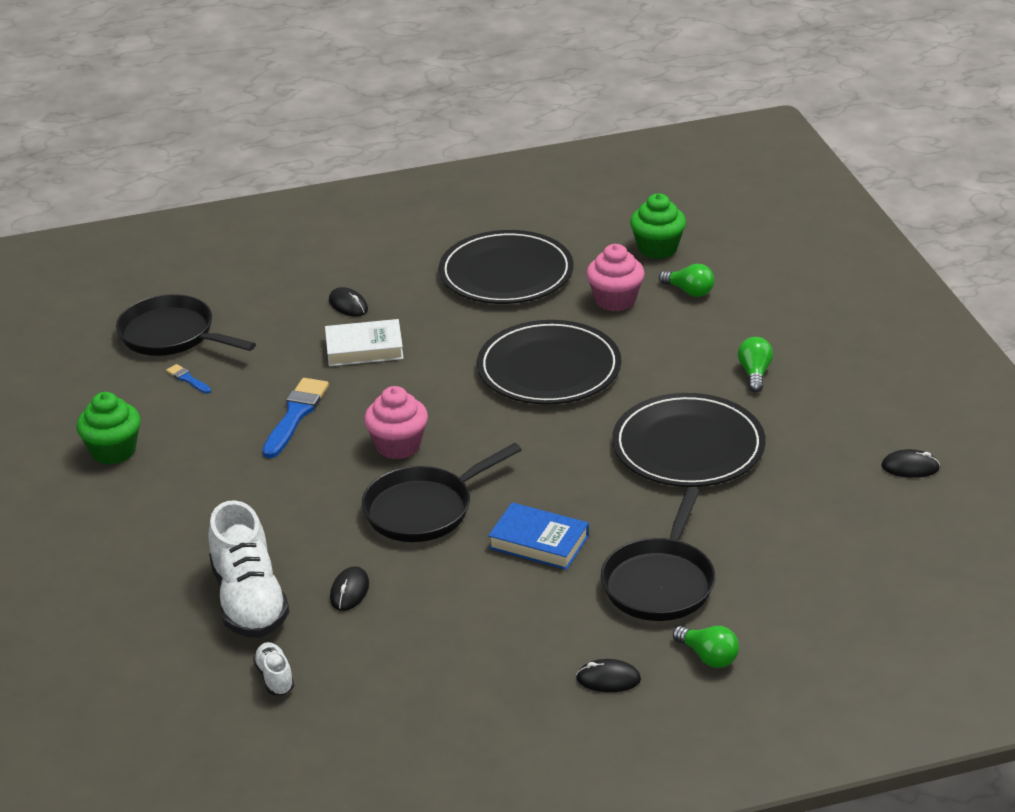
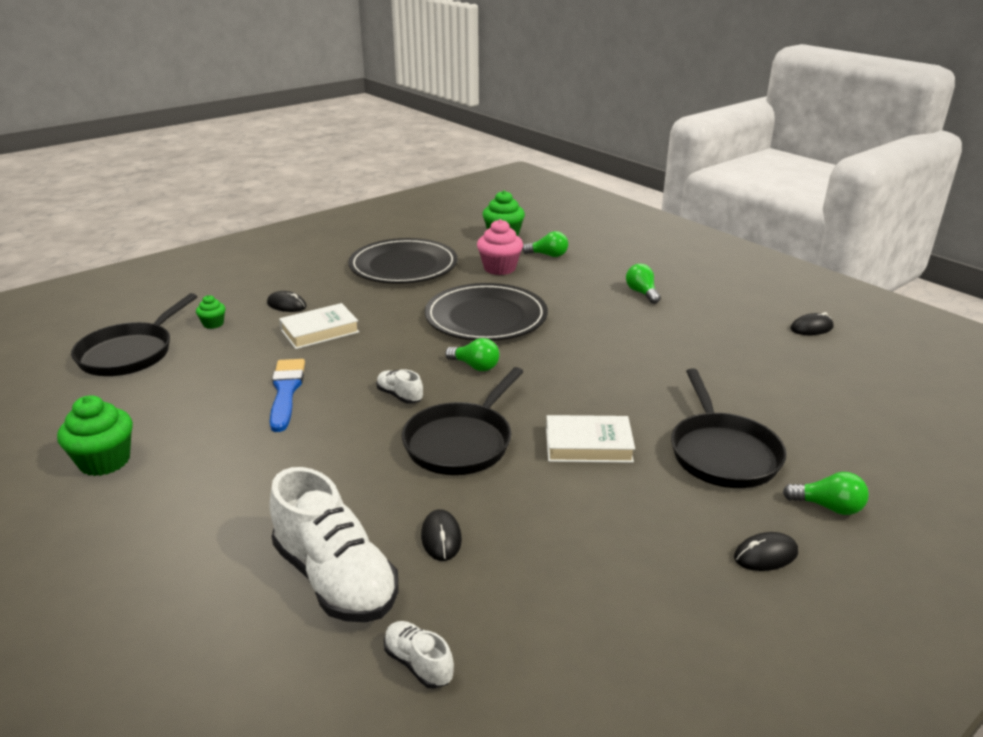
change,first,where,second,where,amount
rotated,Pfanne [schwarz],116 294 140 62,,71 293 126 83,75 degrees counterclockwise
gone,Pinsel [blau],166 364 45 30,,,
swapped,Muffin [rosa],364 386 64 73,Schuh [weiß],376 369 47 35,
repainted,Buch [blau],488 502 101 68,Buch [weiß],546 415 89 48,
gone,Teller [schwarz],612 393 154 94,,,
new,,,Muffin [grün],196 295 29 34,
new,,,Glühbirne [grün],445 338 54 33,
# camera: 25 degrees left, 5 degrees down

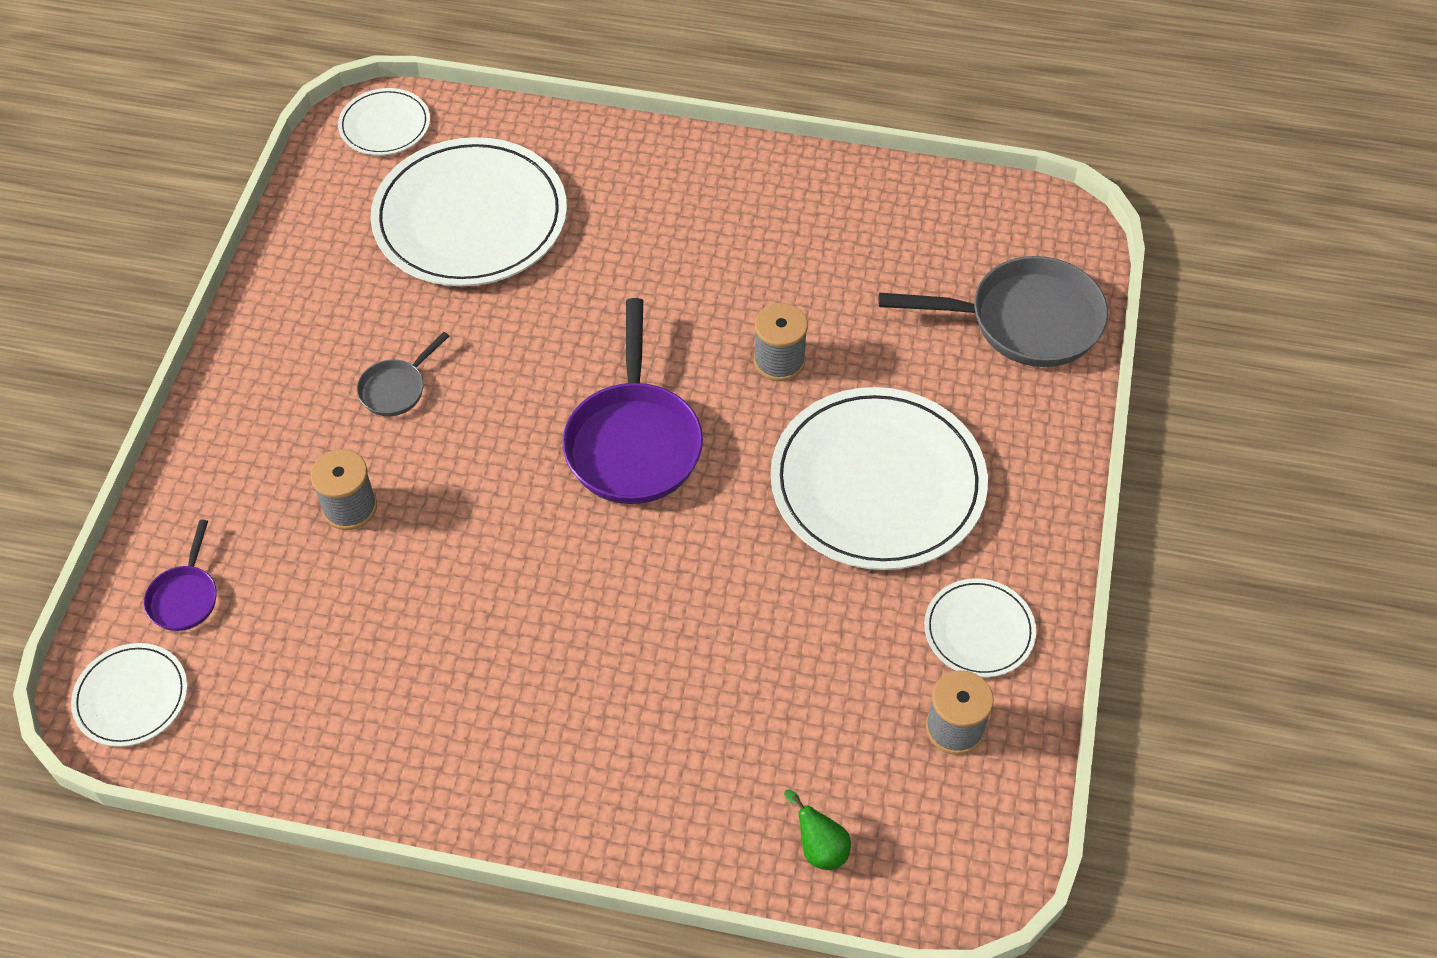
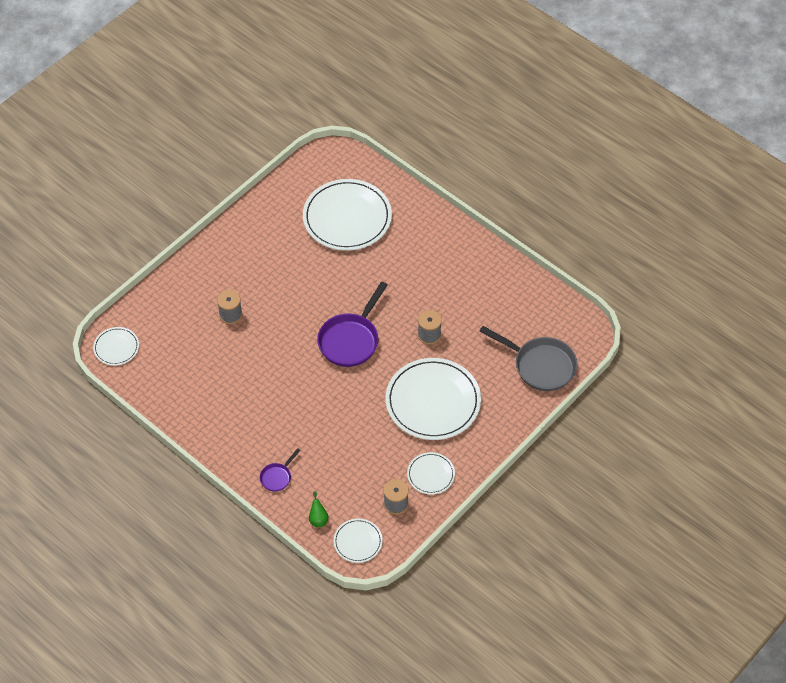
change,first,where,second,where,amount
shifted,Pfanne [lila],144 520 73 111,,260 448 41 44,
shifted,Teller [weiß],338 88 92 67,,333 518 50 45,
gone,Pfanne [grau],357 332 92 84,,,
# camera: 30 degrees right, 0 degrees up

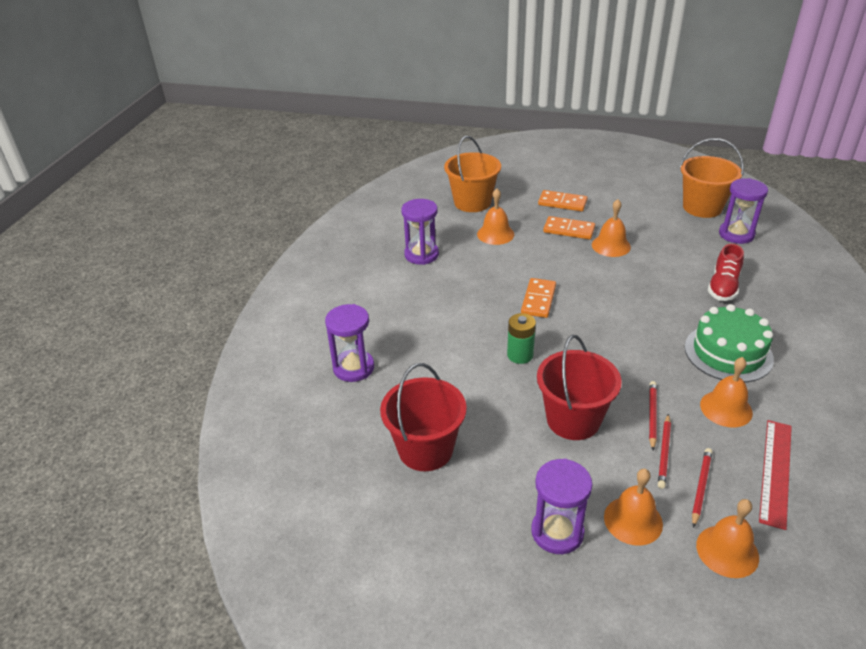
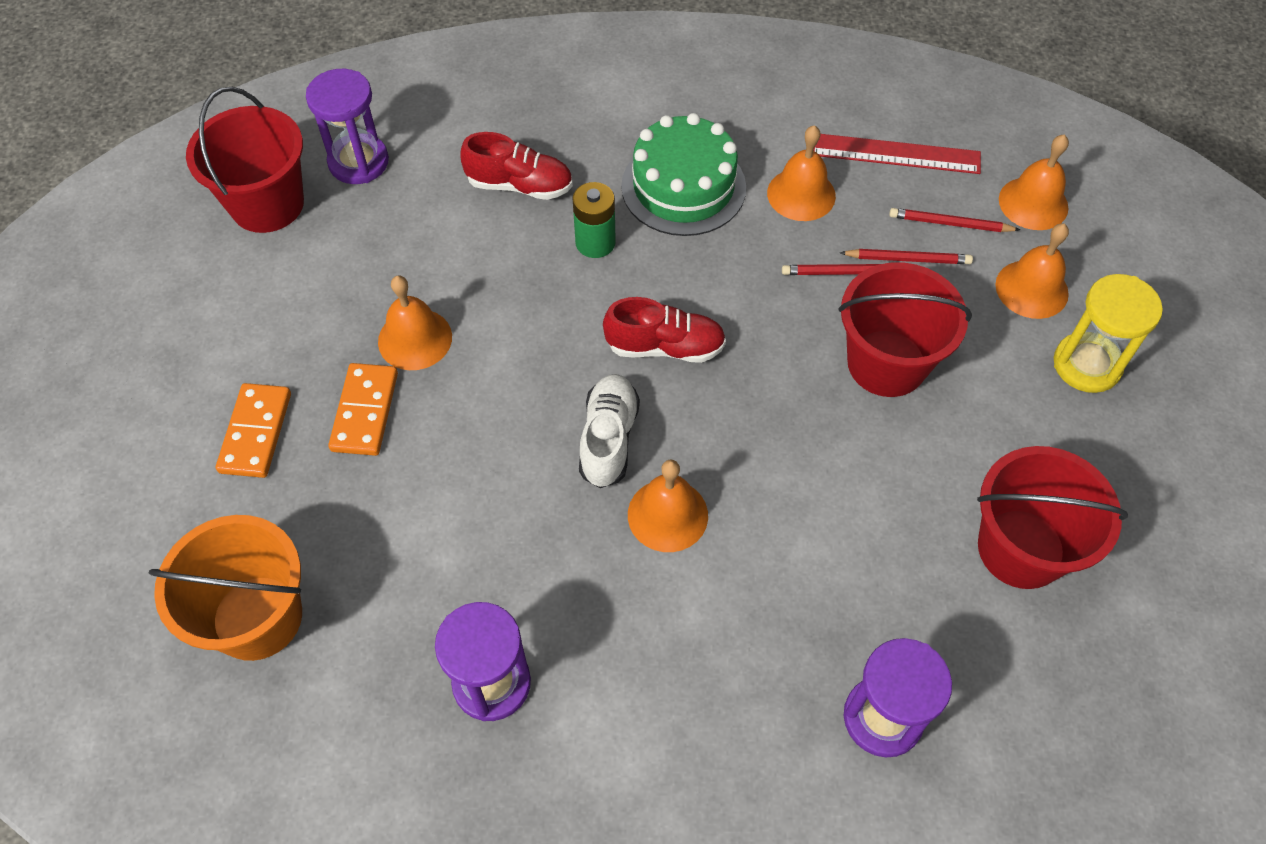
change,first,where,second,where,amount
shifted,Glocke [orange],477 189 37 56,,628 459 80 93,
shifted,Batterie [grün],507 313 29 51,,573 182 43 76,
swapped,Dominostein [orange],521 278 35 40,Schuh [weiß],579 374 61 114,
repainted,Sanduhr [lila],531 459 61 95,Sanduhr [gelb],1054 274 109 119,
repainted,Eimer [orange],680 138 64 80,Eimer [rot],186 87 118 146,
new,,,Schuh [rot],603 297 123 66,
# camera: 105 degrees left, 20 degrees up

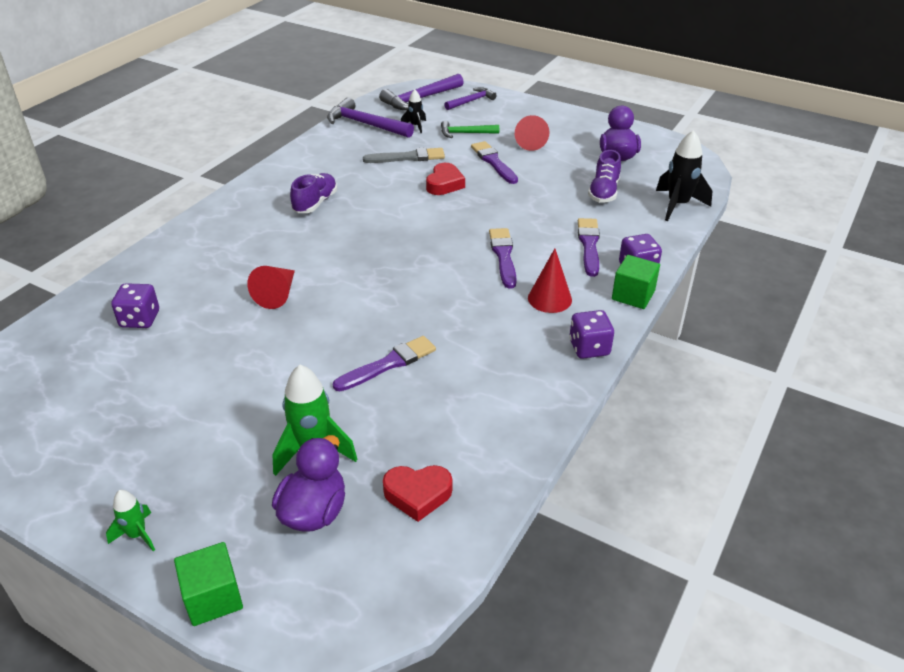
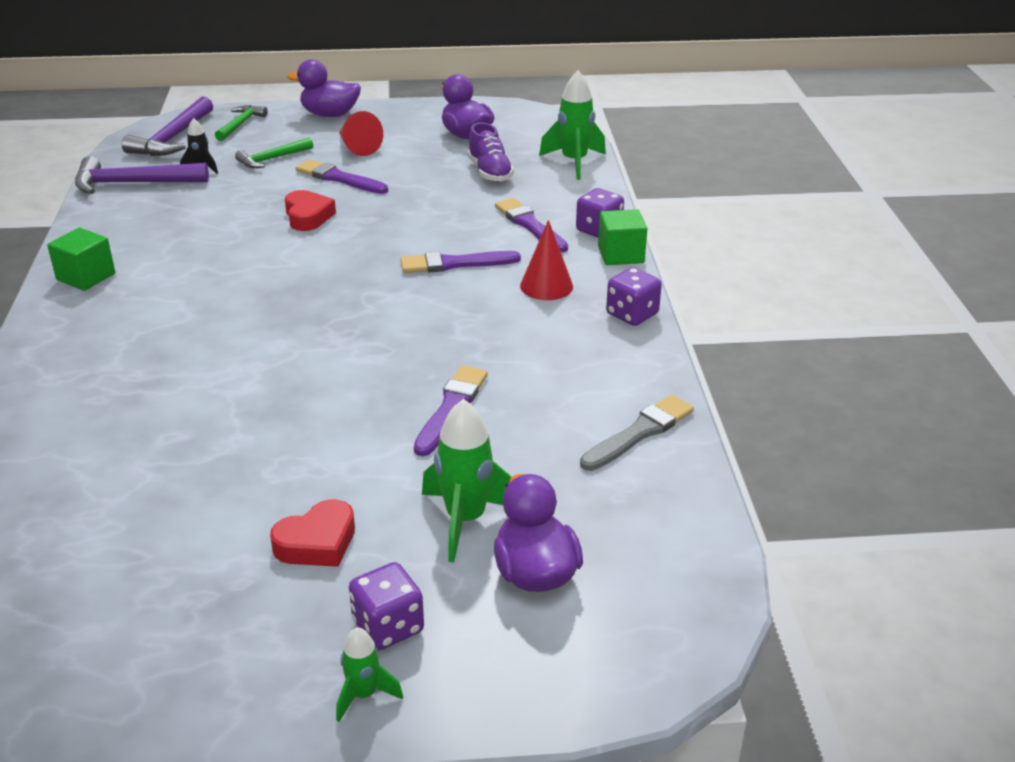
change,first,where,second,where,amount
shifted,Spielwürfel [lila],111 283 48 45,,349 562 75 88,
shifted,Kubus [grün],174 542 69 84,,47 228 68 63,
gone,Kegel [rot],247 266 48 43,,,
gone,Schuh [lila],290 173 47 40,,,
shifted,Pinsel [grau],363 147 82 16,,580 395 114 76,
shifted,Herz [rot],383 465 69 57,,270 499 85 68,
repainted,Hammer [lila],444 87 53 23,Hammer [grün],215 105 53 36,
rotated,Pinsel [lila],489 228 28 61,,400 251 121 22,60 degrees counterclockwise
repainted,Rakete [schwarz],656 130 56 91,Rakete [grün],539 71 67 109,
new,,,Ente [lila],287 59 74 58,
# camera: 35 degrees left, 5 degrees down

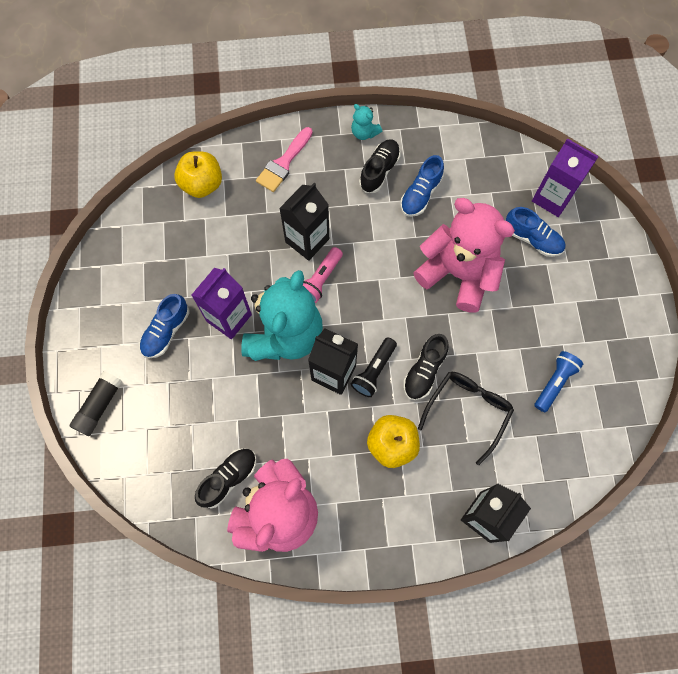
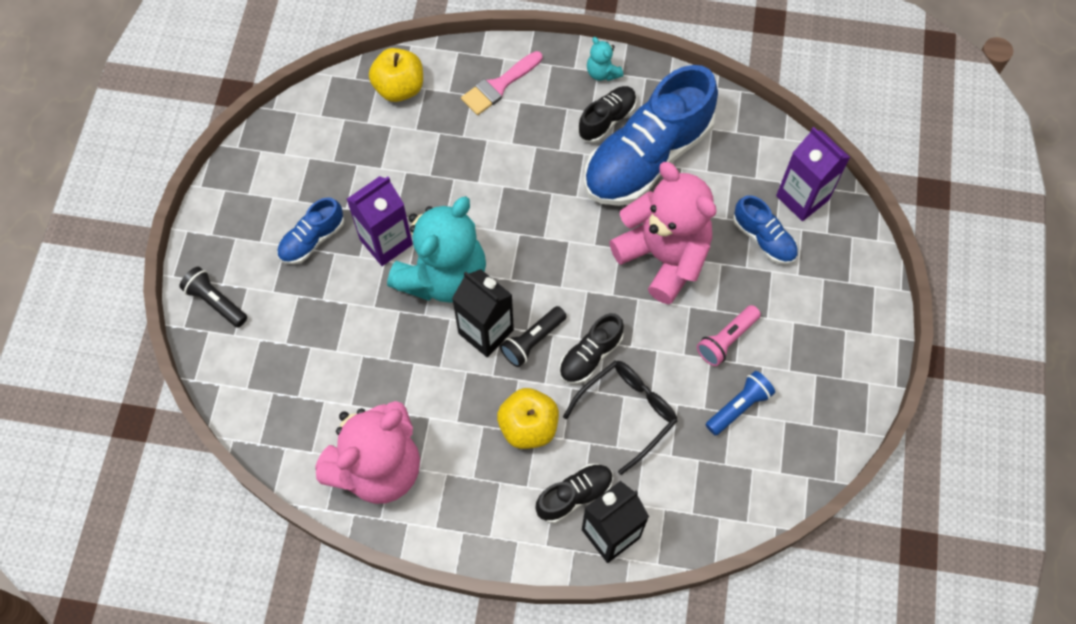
change,first,where,second,where,amount
swapped,Klebestift [schwarz],70 371 53 65,Taschenlampe [schwarz],179 267 68 61,
shifted,Schuh [schwarz],195 449 61 59,,535 464 78 59,
gone,Getränkekarton [schwarz],279 183 50 78,,,
shifted,Taschenlampe [rosa],302 247 41 56,,697 305 64 61,
scaled,Schuh [blau],400 155 44 62,,584 65 134 141,x2.12
# camera: 15 degrees right, 5 degrees down

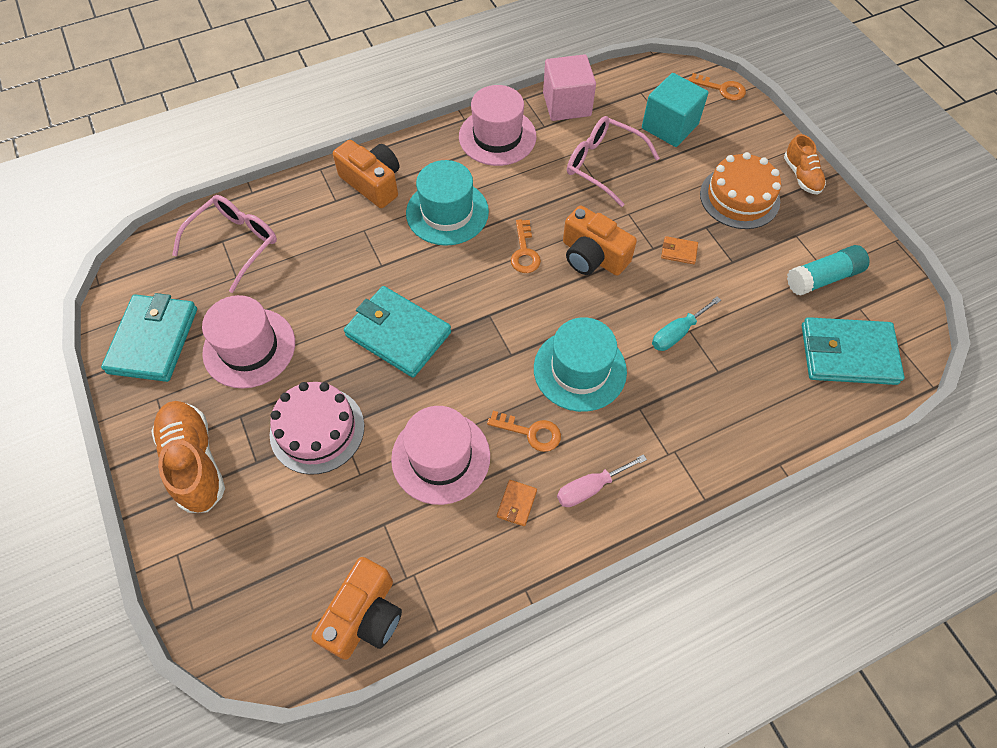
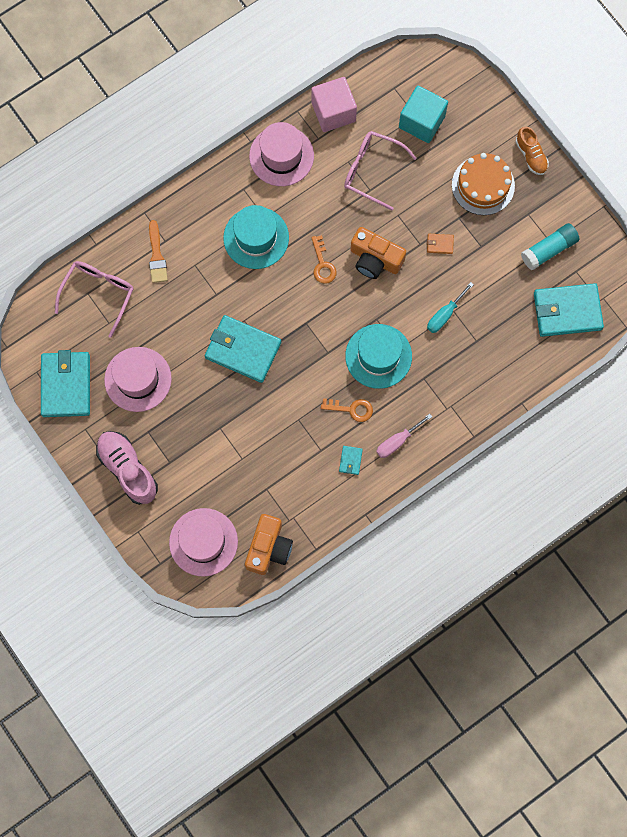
change,first,where,second,where,amount
repainted,Schuh [orange],151 401 74 112,Schuh [rosa],96 431 62 74,
gone,Kuchen [rosa],270 382 94 93,,,
gone,Kamera [orange],333 140 66 68,,,
shifted,Hut [rosa],391 406 99 99,,169 508 69 69,
repainted,Geldbörse [orange],497 480 40 46,Geldbörse [türkis],339 446 24 29,
gone,Schlüssel [orange],688 73 58 27,,,
new,,,Pinsel [orange],149 220 19 63,
# camera: 10 degrees left, 15 degrees up

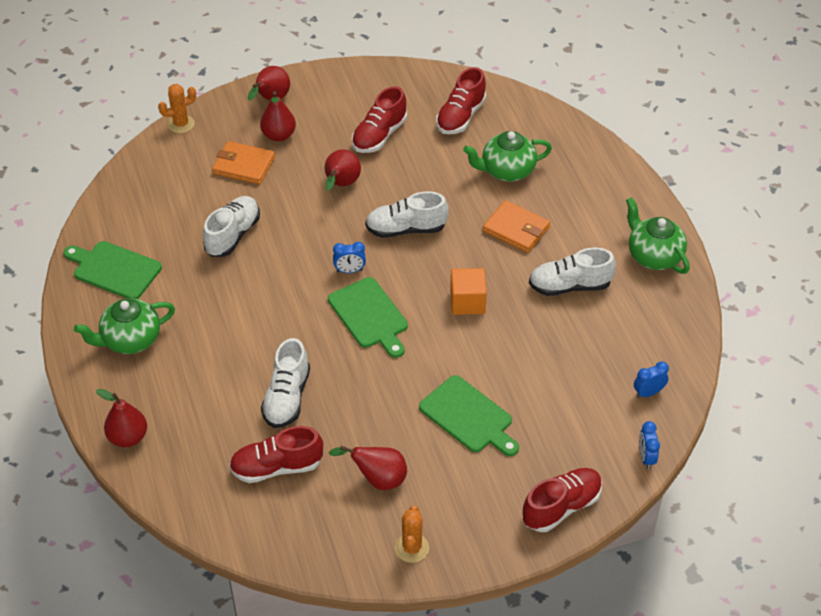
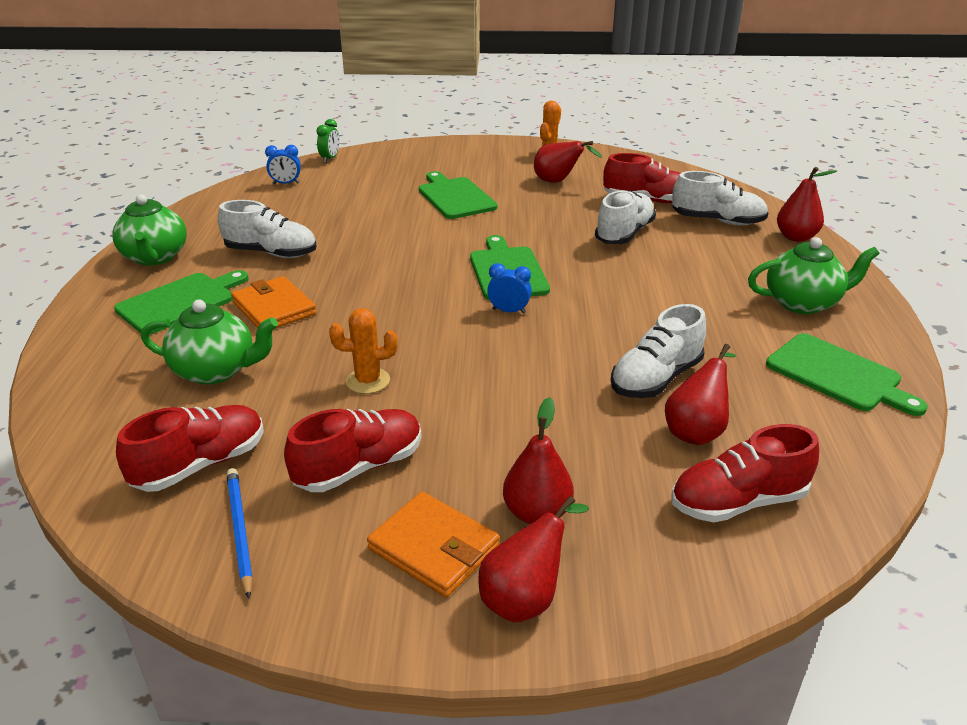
change,first,where,second,where,amount
shifted,Kaktus [orange],158 84 38 49,,329 308 69 86,
shifted,Geldbörse [orange],212 141 63 43,,367 492 133 105,
shifted,Birne [rot],325 149 36 42,,665 344 71 101,
shifted,Schuh [weiß],365 191 84 47,,672 171 96 54,
gone,Kubus [orange],450 268 37 47,,,
shifted,Schuh [rot],522 468 80 64,,671 424 148 98,
repainted,Wecker [blau],639 421 21 48,Wecker [grün],317 119 22 44,
new,,,Schneidebrett [grün],114 270 134 65,
new,,,Bleistift [blau],226 468 27 131,
# camera: 160 degrees left, 15 degrees down

